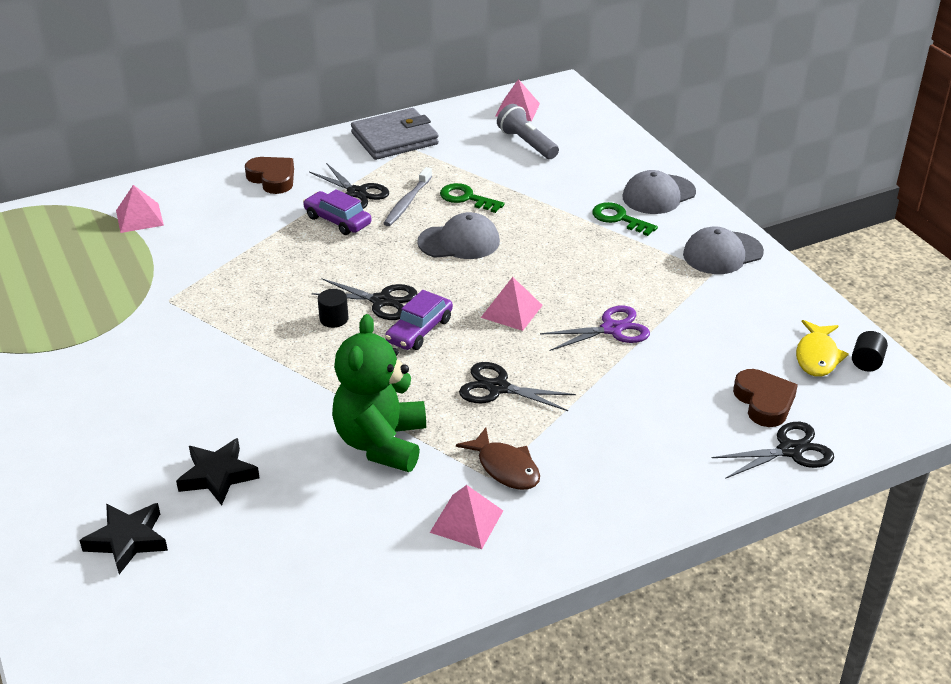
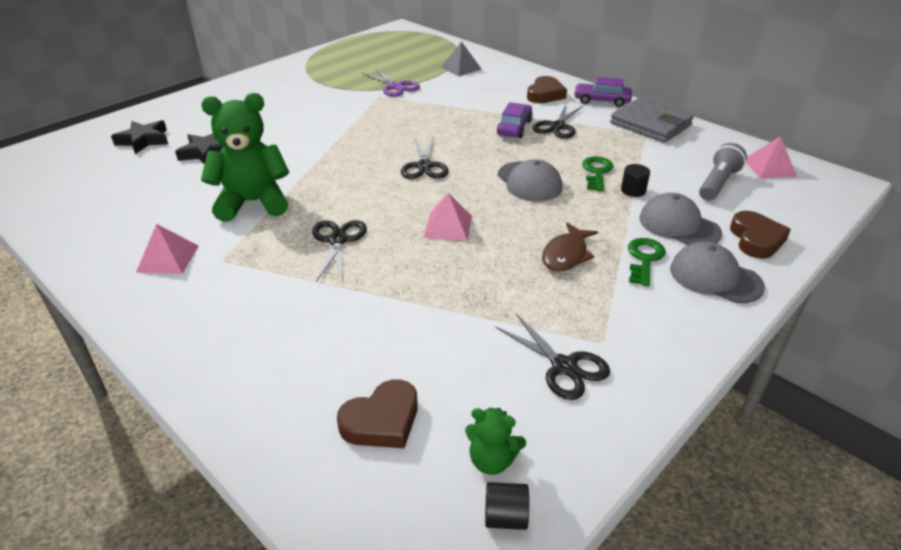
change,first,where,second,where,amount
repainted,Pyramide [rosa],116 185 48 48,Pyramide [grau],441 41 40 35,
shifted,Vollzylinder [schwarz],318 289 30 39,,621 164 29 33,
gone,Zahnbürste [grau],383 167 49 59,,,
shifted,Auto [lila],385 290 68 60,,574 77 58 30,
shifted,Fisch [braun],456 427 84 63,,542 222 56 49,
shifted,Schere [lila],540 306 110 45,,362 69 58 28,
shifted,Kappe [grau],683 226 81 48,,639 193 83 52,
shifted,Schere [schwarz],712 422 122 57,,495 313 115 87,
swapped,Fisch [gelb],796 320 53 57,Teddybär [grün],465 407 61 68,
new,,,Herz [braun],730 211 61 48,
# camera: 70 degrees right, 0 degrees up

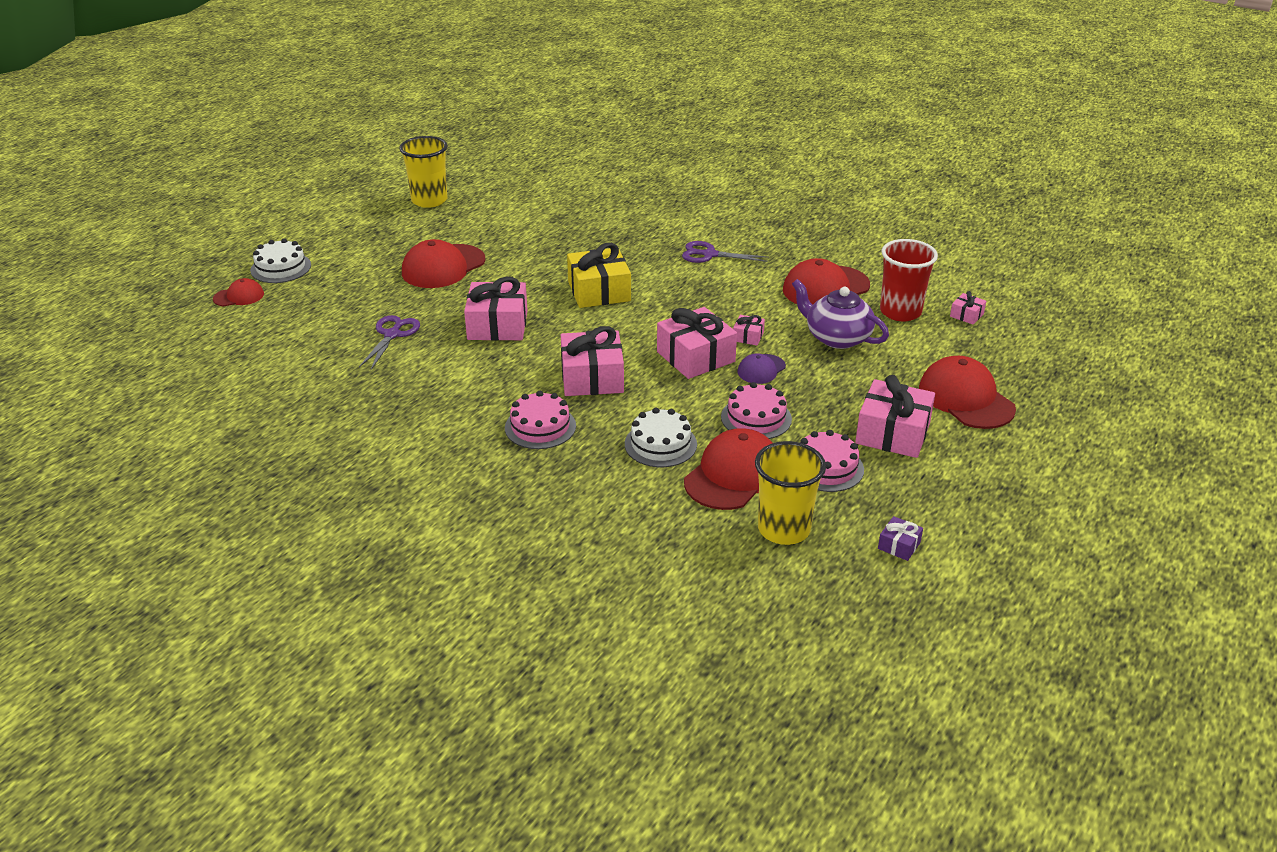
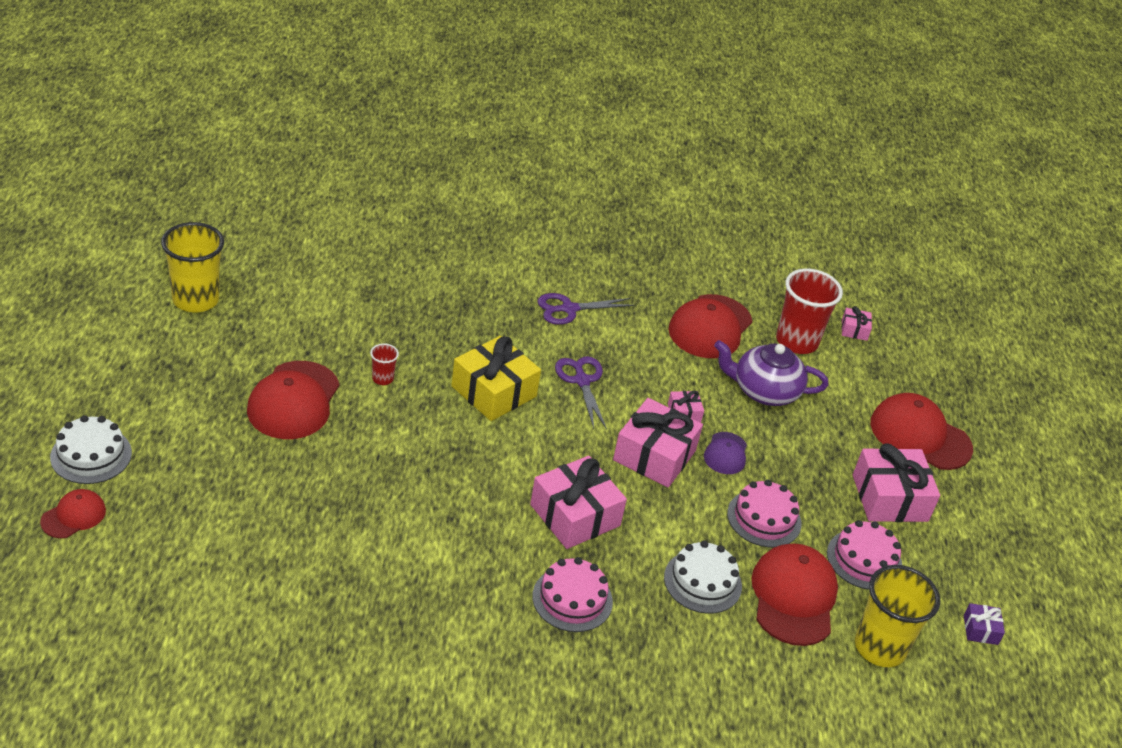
change,first,where,second,where,amount
shifted,Schere [lila],359 315 61 55,,555 356 52 74,
gone,Geschenk [rosa],464 277 64 64,,,
new,,,Becher [rot],370 343 29 42,
# camera: 35 degrees left, 5 degrees up

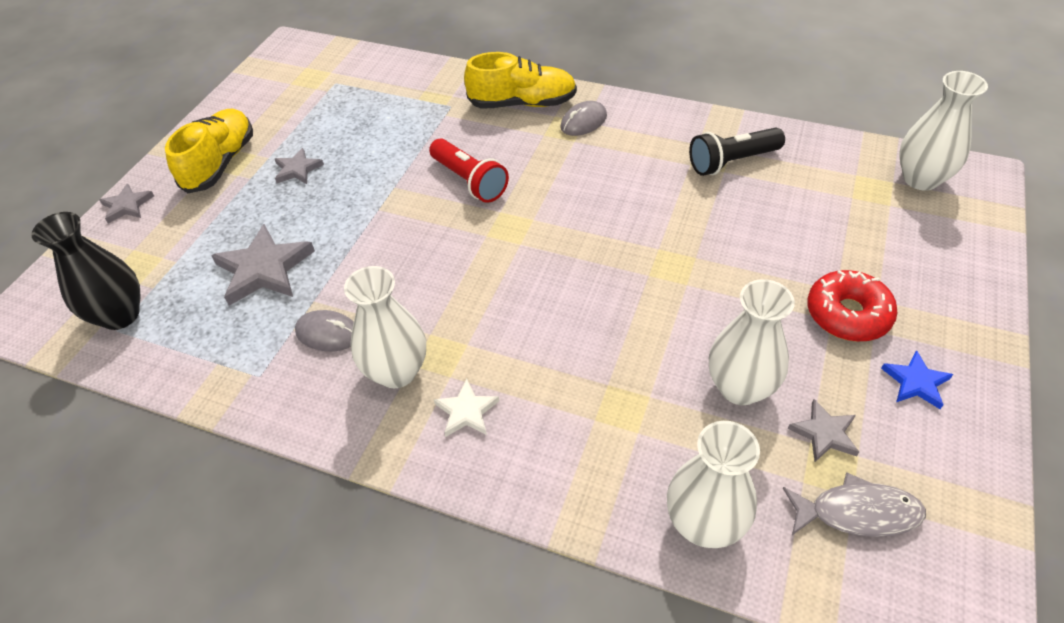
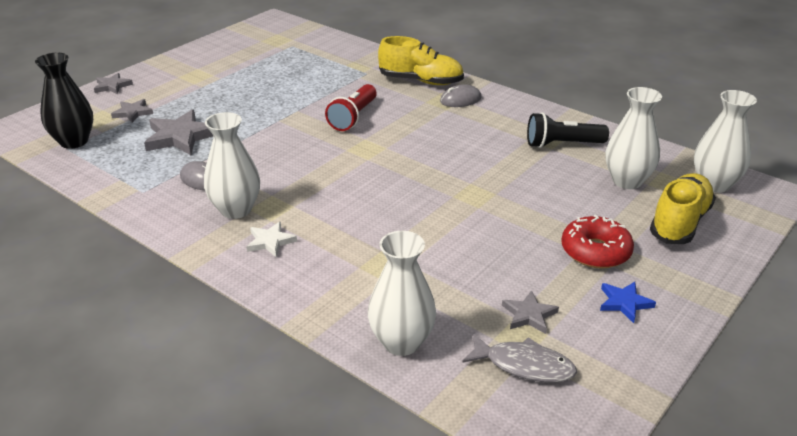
change,first,where,second,where,amount
shifted,Schuh [gelb],165 109 88 84,,650 173 66 71,
shifted,Stern [grau],275 148 49 36,,111 99 42 24,
rotated,Taschenlampe [rot],429 138 80 65,,325 84 52 47,45 degrees clockwise
shifted,Vase [weiß],709 279 86 126,,606 87 56 102,
# camera: 15 degrees right, 15 degrees down

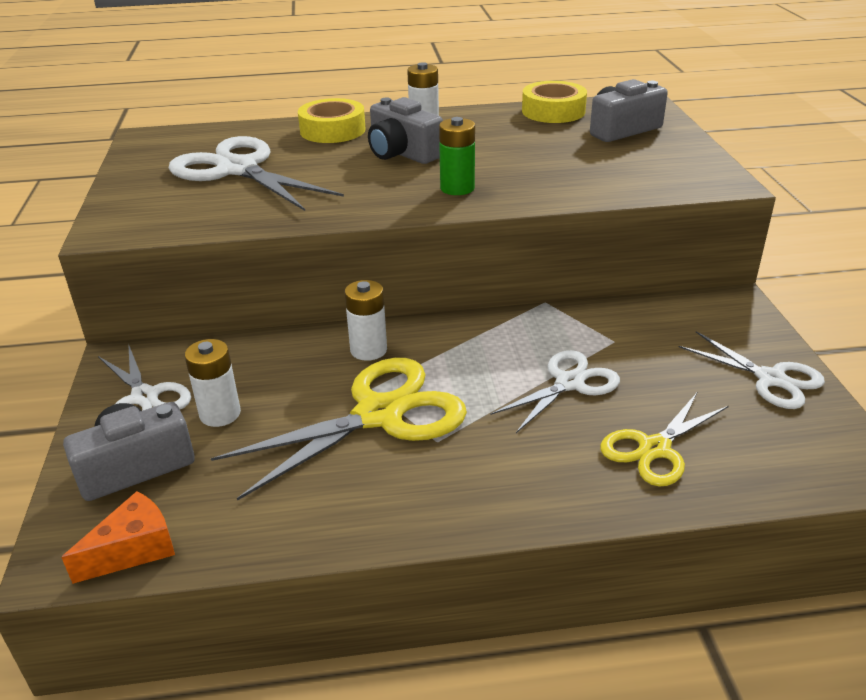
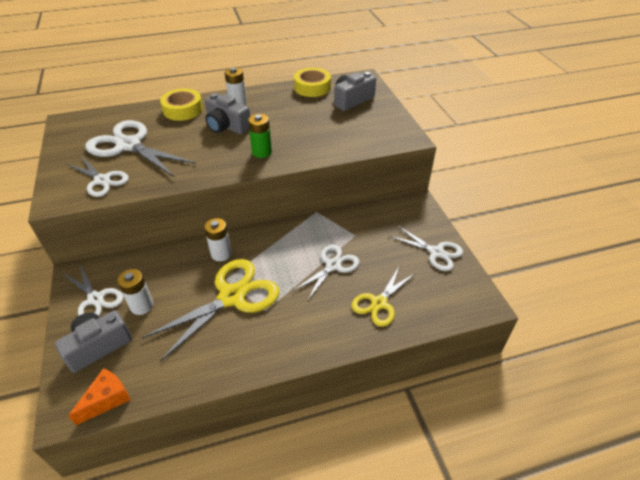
change,first,where,second,where,amount
new,,,Schere [weiß],66 155 63 42,
# camera: 10 degrees left, 10 degrees up

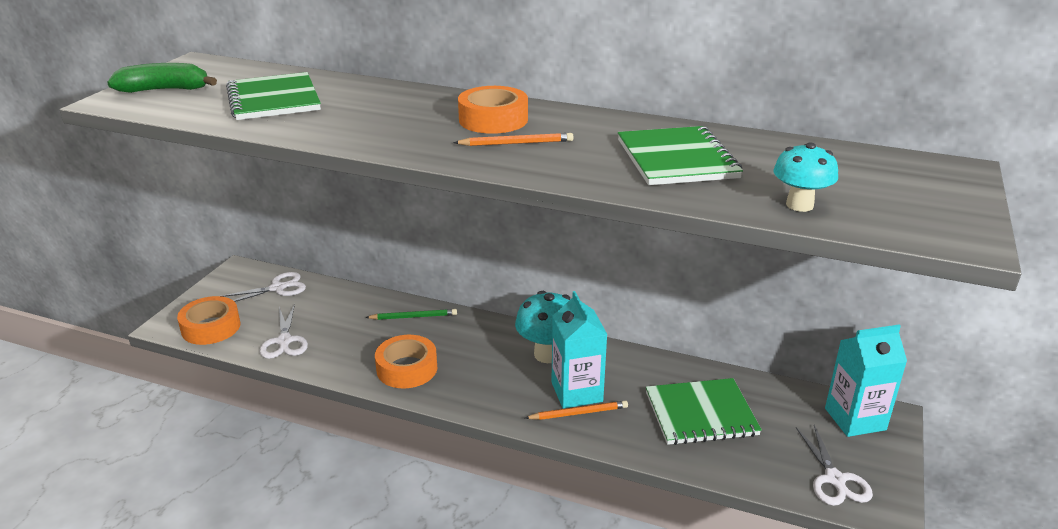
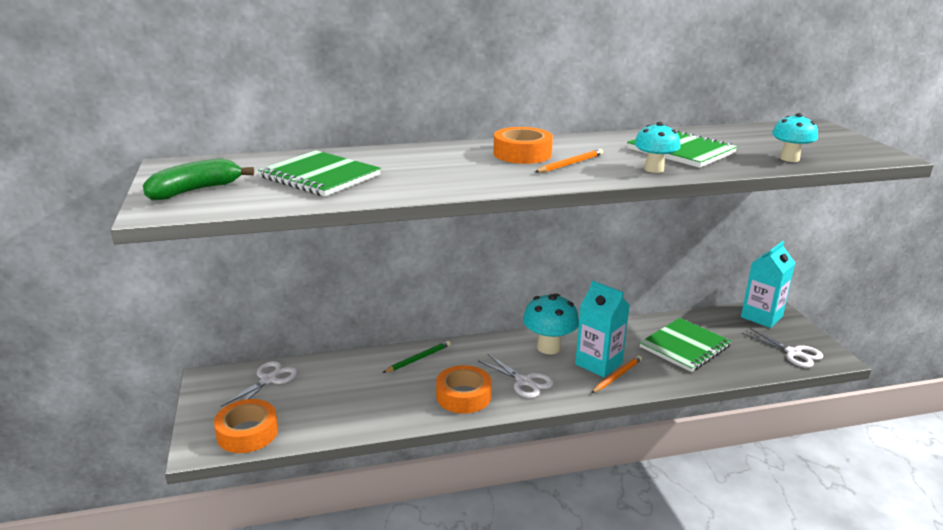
change,first,where,second,where,amount
shifted,Schere [weiß],260 304 48 55,,479 354 75 44,
new,,,Pilz [türkis],634 122 46 51,
# camera: 35 degrees left, 5 degrees down

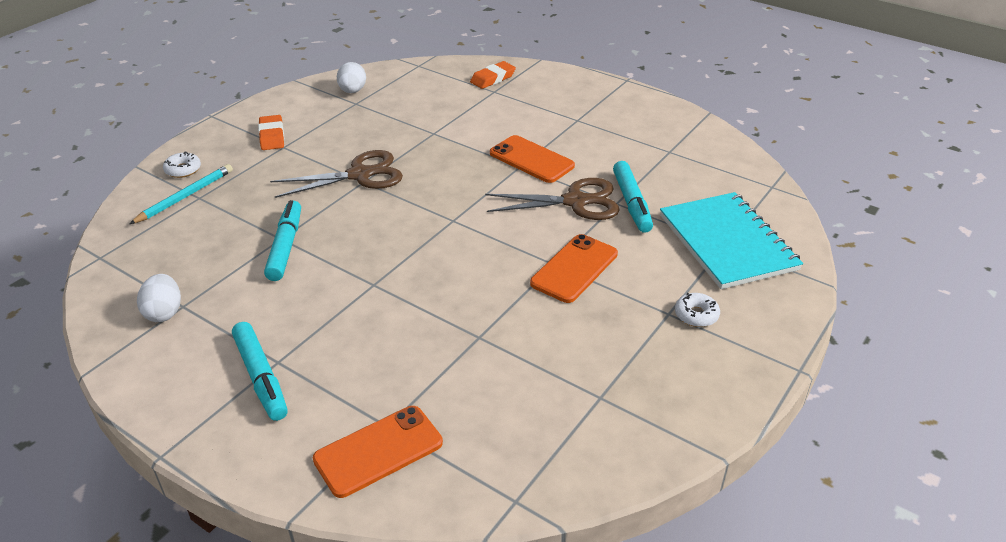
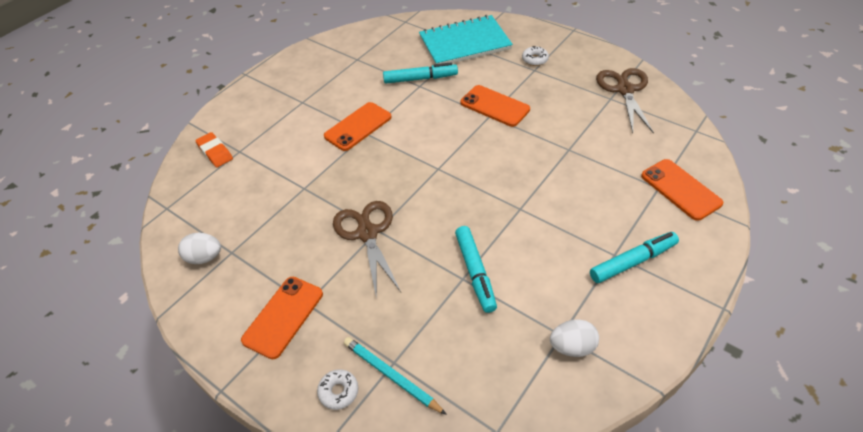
change,first,where,second,where,amount
swapped,Radiergummi [orange],258 115 26 35,Handy [orange],241 277 82 82,
rotated,Filzstift [türkis],264 200 37 81,,455 226 42 87,105 degrees counterclockwise
shifted,Schere [braun],485 178 135 42,,596 68 58 66,
# camera: 85 degrees left, 10 degrees up

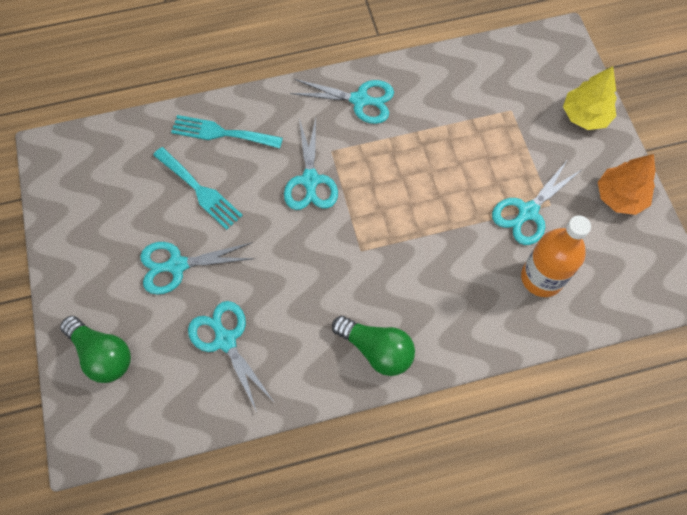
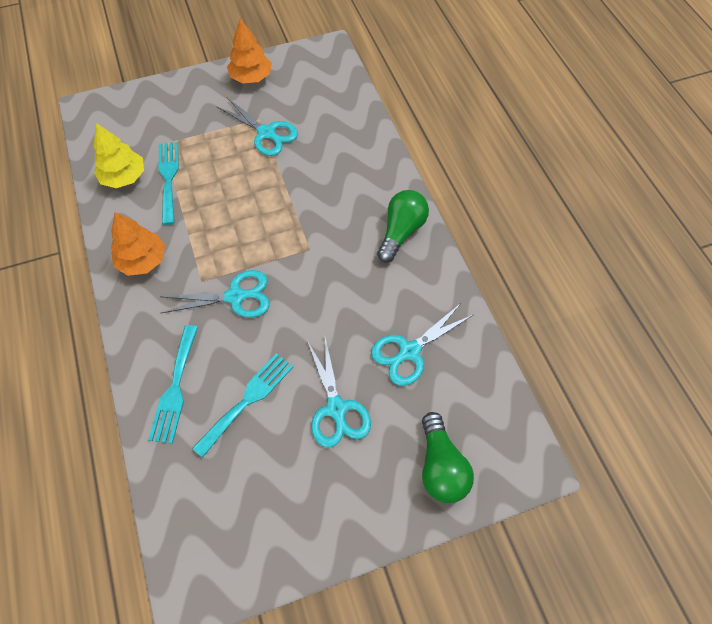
change,first,where,second,where,amount
rotated,Glühbirne [grün],60 316 71 67,,422 412 52 91,135 degrees clockwise
swapped,Schere [türkis],290 79 104 45,Baum [orange],111 212 54 64,
gone,Flasche [orange],521 215 70 82,,,
shifted,Baum [gelb],563 66 54 64,,94 123 50 65,
new,,,Gabel [türkis],159 142 20 83,
# camera: 95 degrees left, 5 degrees down

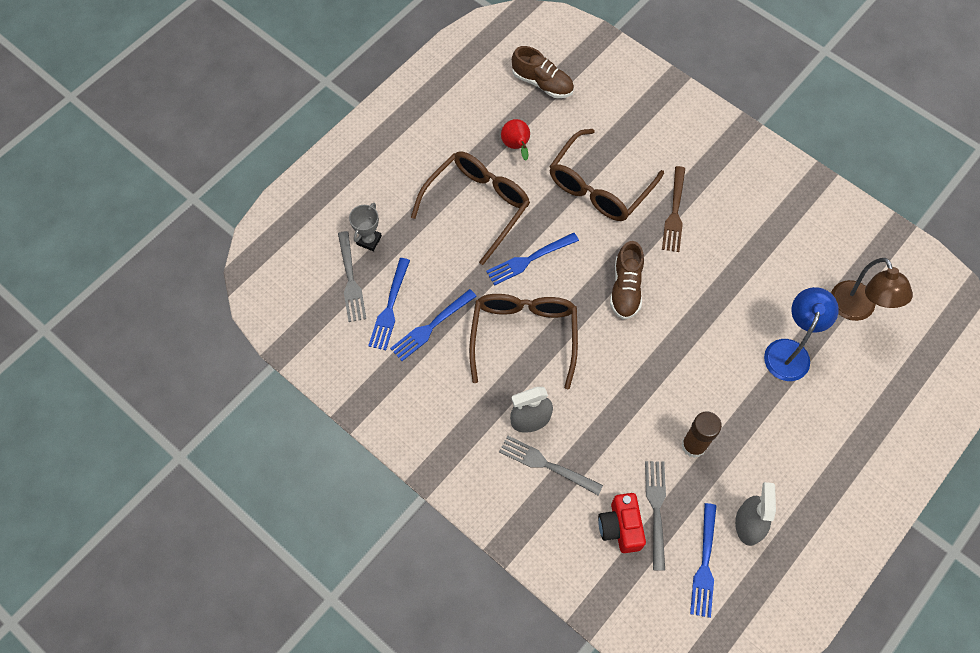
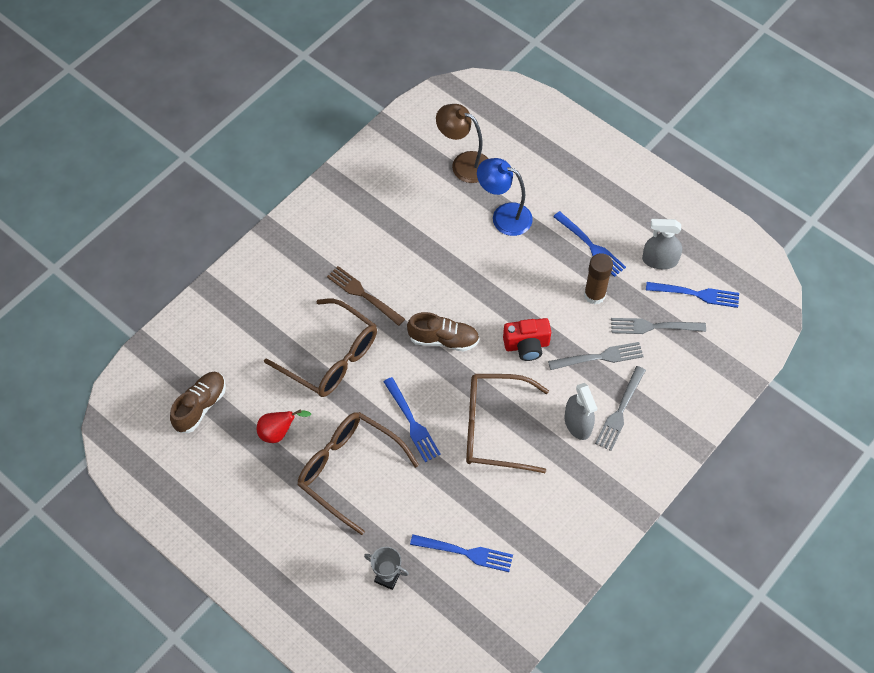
change,first,where,second,where,amount
shifted,Gabel [grau],338 231 28 91,,548 342 96 28,
shifted,Gabel [blau],390 289 87 72,,553 211 73 66,
shifted,Kamera [rot],598 493 48 60,,503 318 48 43,
rotated,Gabel [braun],662 166 23 86,,327 266 78 60,150 degrees counterclockwise
rotated,Lampe [braun],831 258 82 63,,436 104 52 79,135 degrees counterclockwise
# camera: 90 degrees left, 5 degrees down

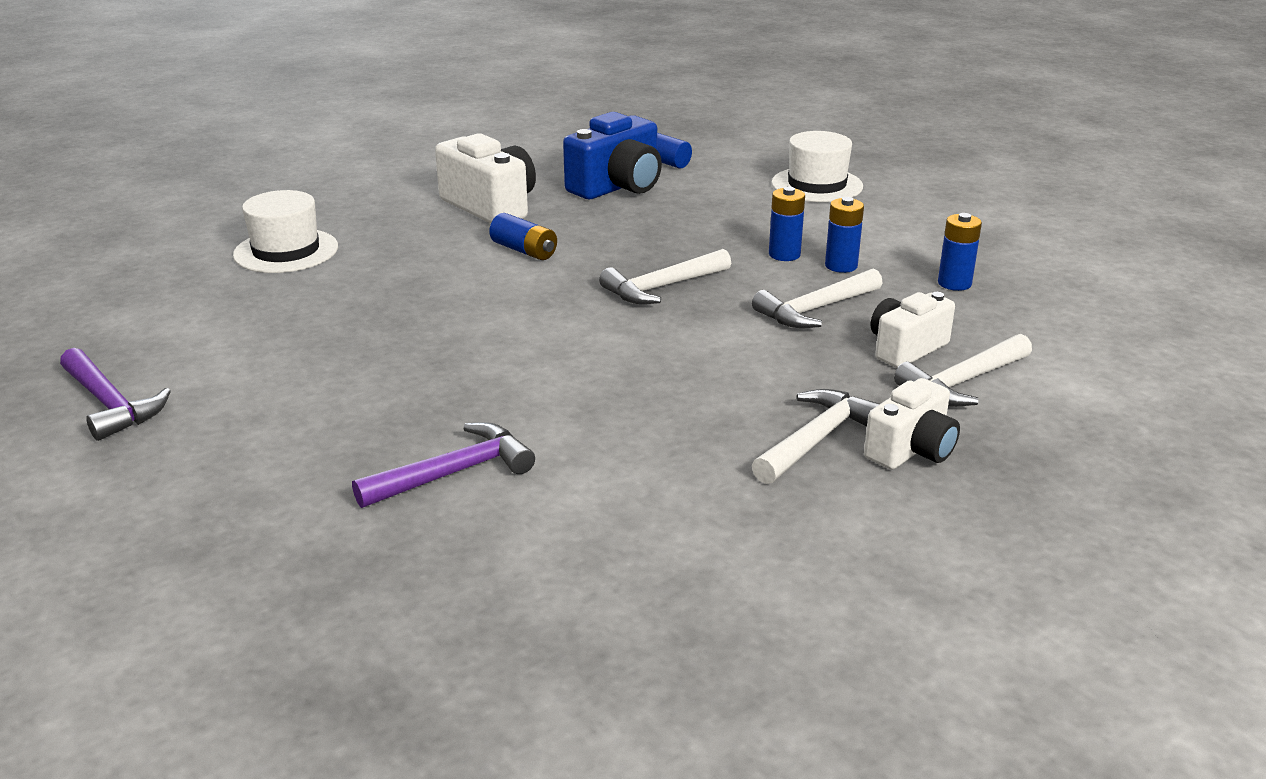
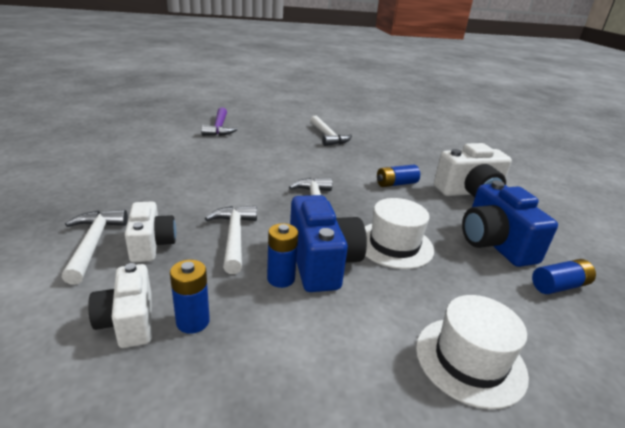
change,first,where,second,where,amount
gone,Hammer [lila],60 348 111 93,,,
shifted,Hut [weiß],233 190 105 83,,365 198 69 71,
shifted,Hammer [weiß],752 389 127 95,,310 116 42 30,
swapped,Batterie [blau],769 187 36 74,Kamera [blau],290 195 77 97,
shifted,Kamera [weiß],864 378 96 91,,88 263 64 85,
# camera: 115 degrees right, 0 degrees up

